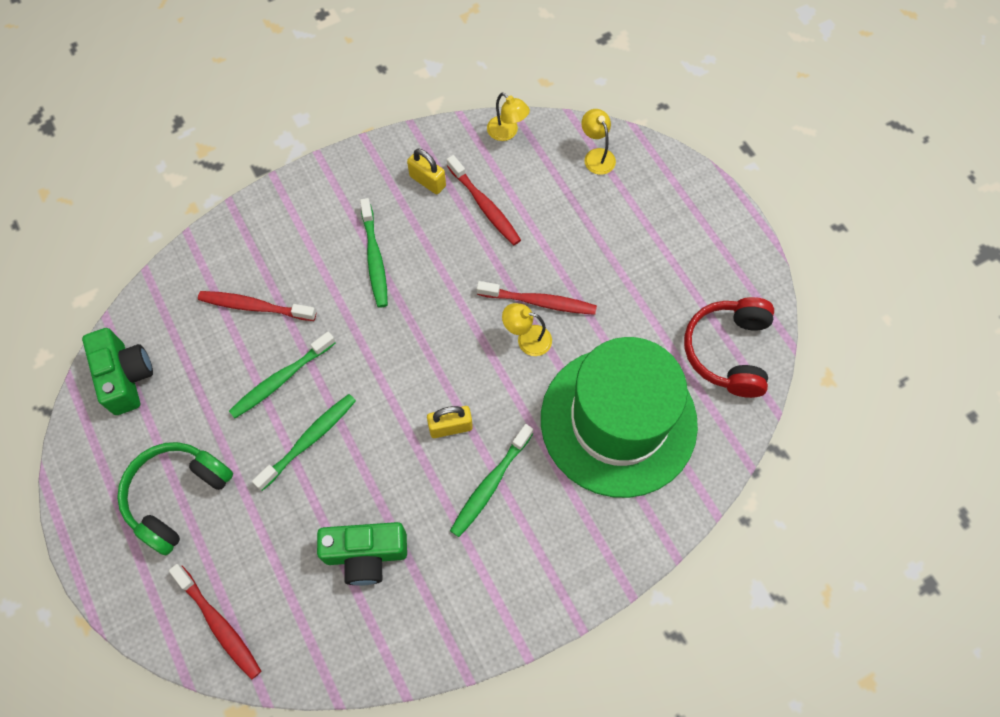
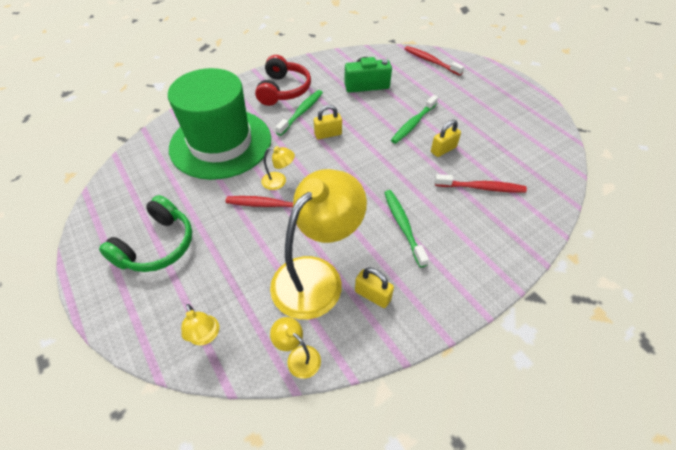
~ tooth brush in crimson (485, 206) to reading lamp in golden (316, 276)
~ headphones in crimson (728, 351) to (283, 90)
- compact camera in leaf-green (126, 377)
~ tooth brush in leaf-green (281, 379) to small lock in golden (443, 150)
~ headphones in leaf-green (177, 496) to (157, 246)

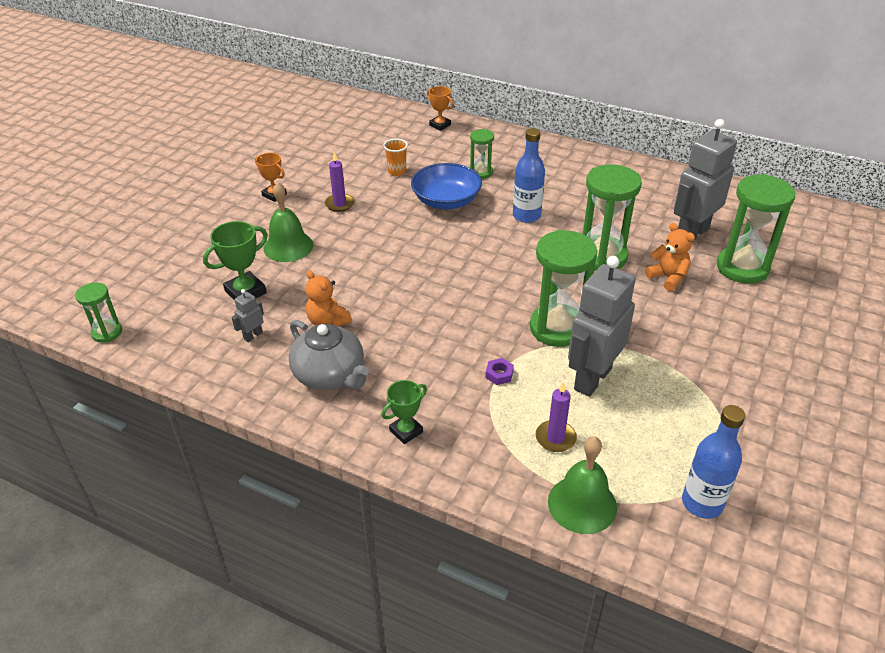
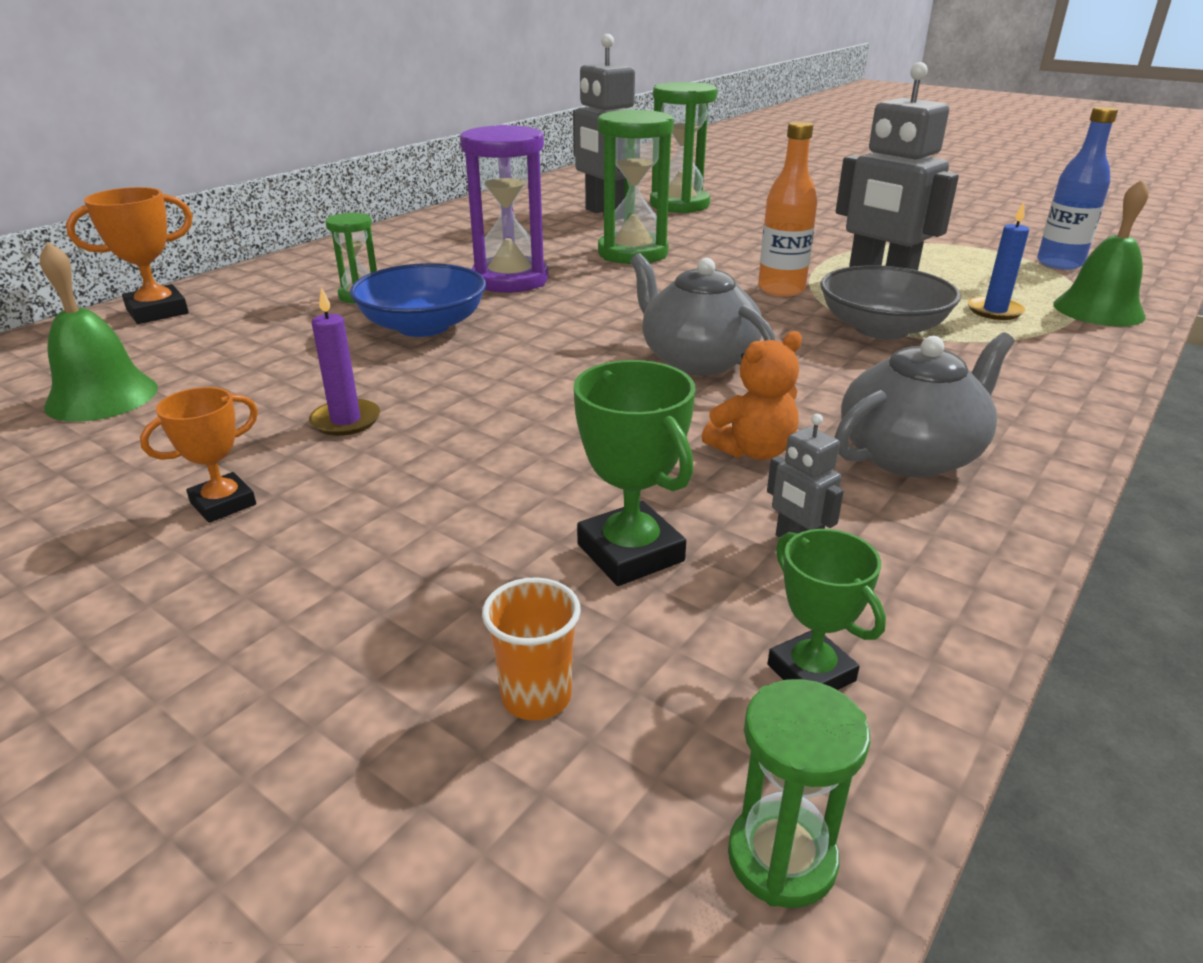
~ trophy in bright orange (440, 125) = (157, 311) x1.51
~ bottle in royal blue (526, 216) to hourglass in royal purple (510, 280)
~ beaker in bright orange (397, 171) to (536, 697)
~ hand bell in leaf-green (288, 246) to (102, 397)
- teddy bear in bright orange (668, 277)
~ hourglass in leaf-green (557, 328) to bottle in bright orange (781, 289)
~ nut in royal purple (499, 374) to serving bowl in ash-grey (881, 329)
~ trophy in leaf-green (406, 431) to (811, 673)
~ pillar candle in royal purple (555, 438) to pillar candle in royal blue (994, 311)
+ china teapot in ash-grey (696, 360)

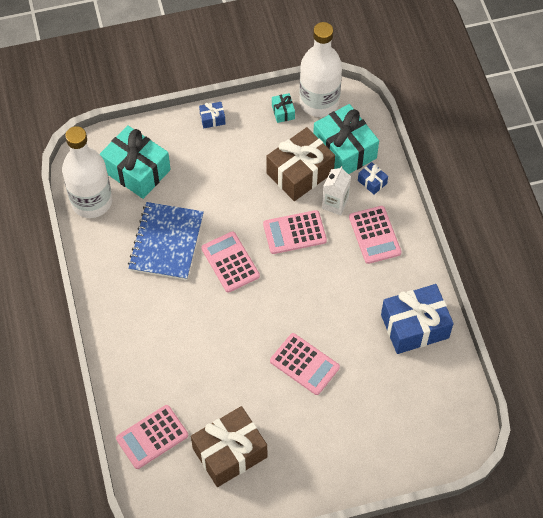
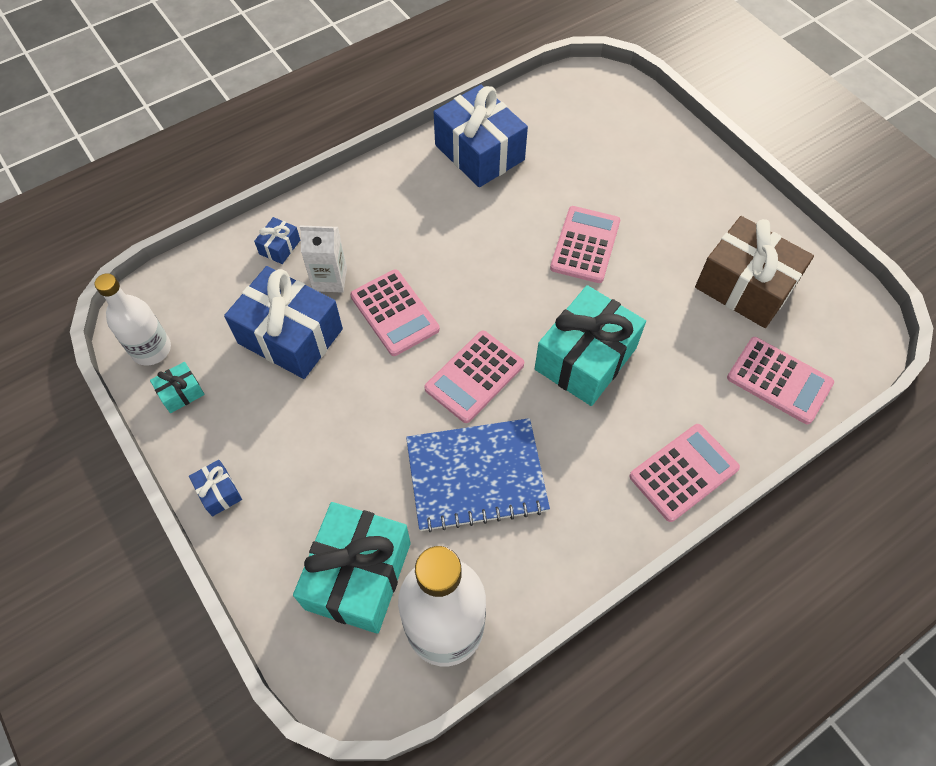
~ bottle in pure white (319, 102) = (151, 349) x0.62
~ wrapped gift in turquoise (344, 149) to (585, 359)
~ wrapped gift in russet (300, 173) to wrapped gift in royal blue (290, 336)
~ adding machine in pink (374, 235) to (683, 472)

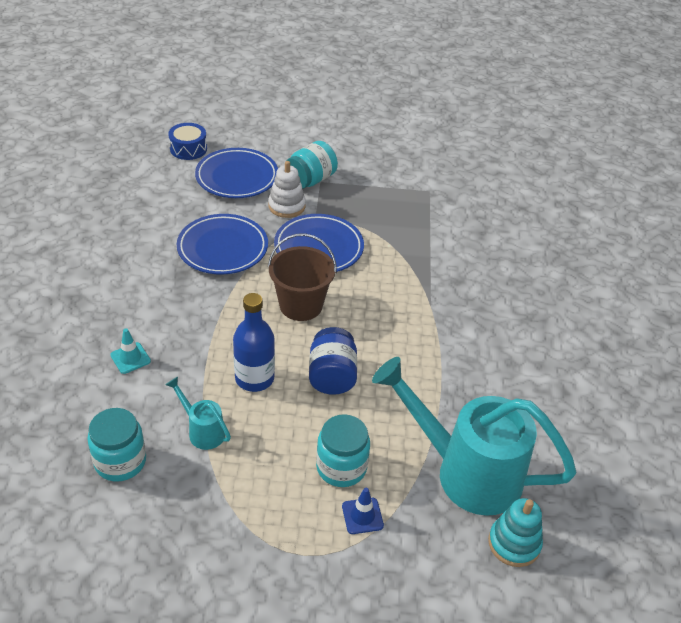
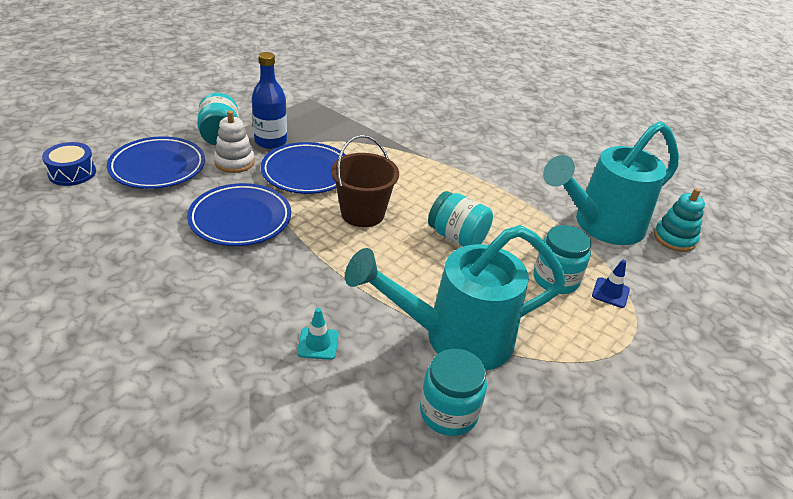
~ bottle in royal blue (254, 378) to (270, 141)
~ jam jar in royal blue (332, 376) to jam jar in turquoise (457, 237)
~ watering can in turquoise (202, 431) = (455, 338) x2.31

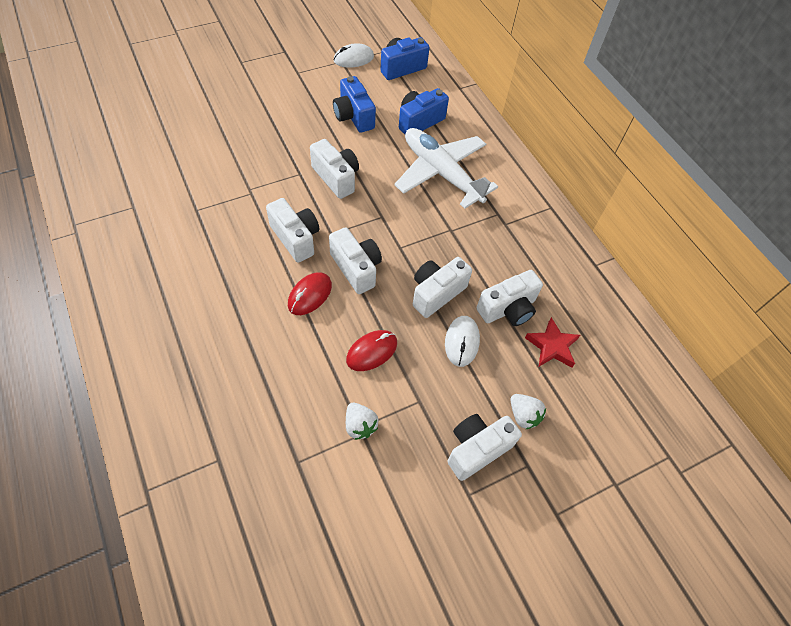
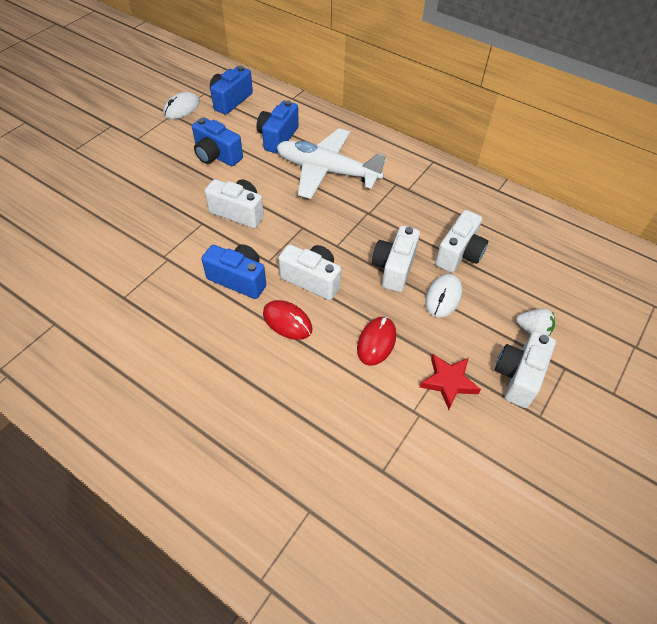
~ compact camera in pure white (296, 238) to compact camera in royal blue (239, 279)
~ mouse in crimson (310, 295) = (287, 321) 60 degrees counterclockwise
~ mouse in pure white (462, 342) = (443, 297) 45 degrees clockwise
~ star in crimson (552, 346) to (448, 382)
- toy strawberry in pure white (360, 425)

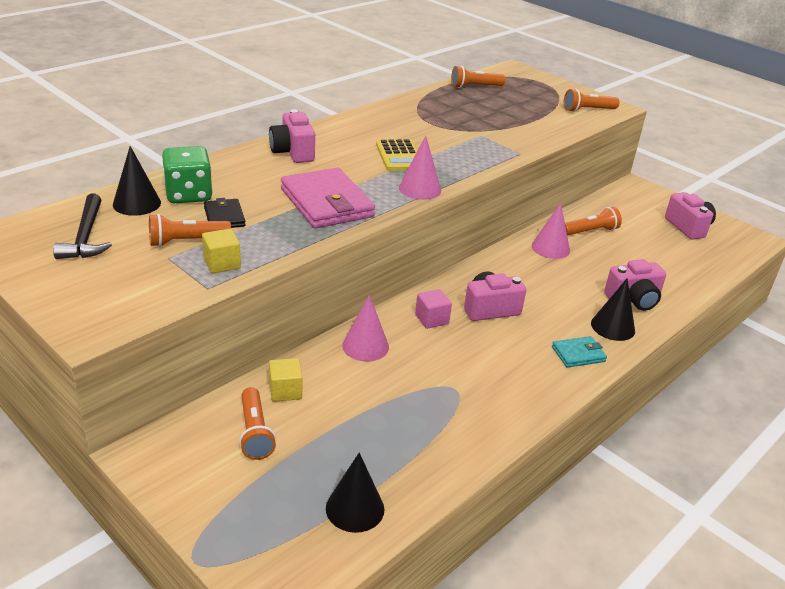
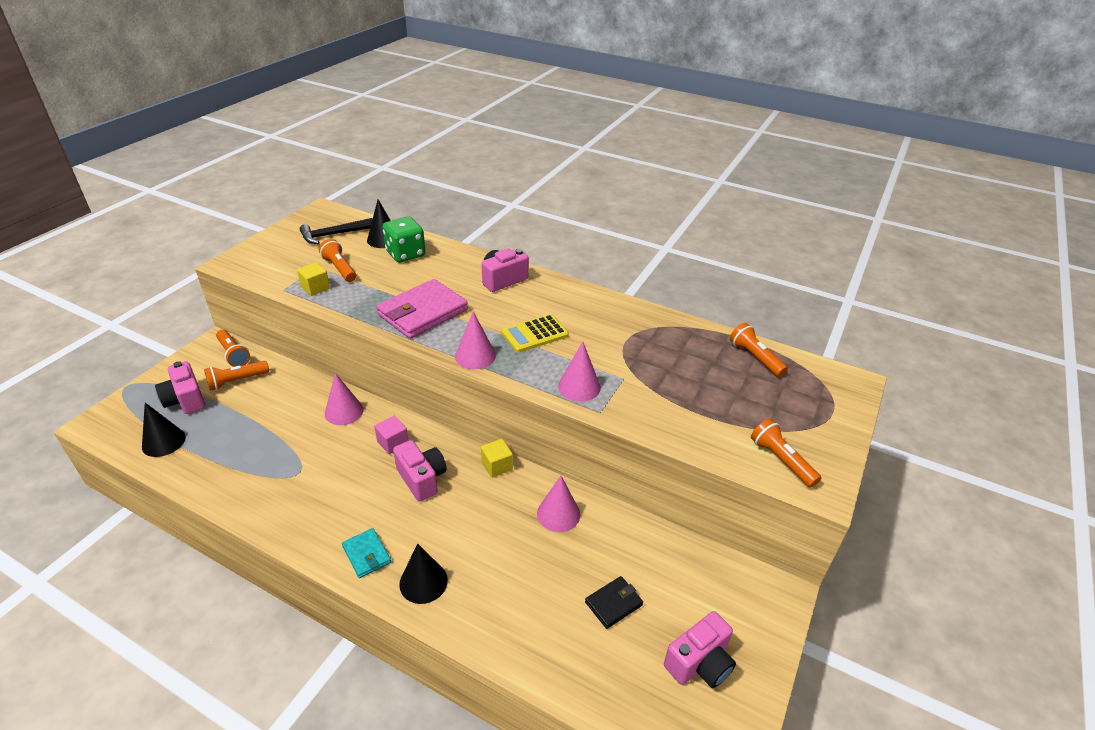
~ wallet in ebony (224, 217) to (613, 603)
~ torch in bright orange (590, 231) to (233, 354)
~ compact camera in pink (633, 300) to (185, 400)
~ block in golden (285, 391) to (497, 466)
+ cone shape in pink (579, 386)

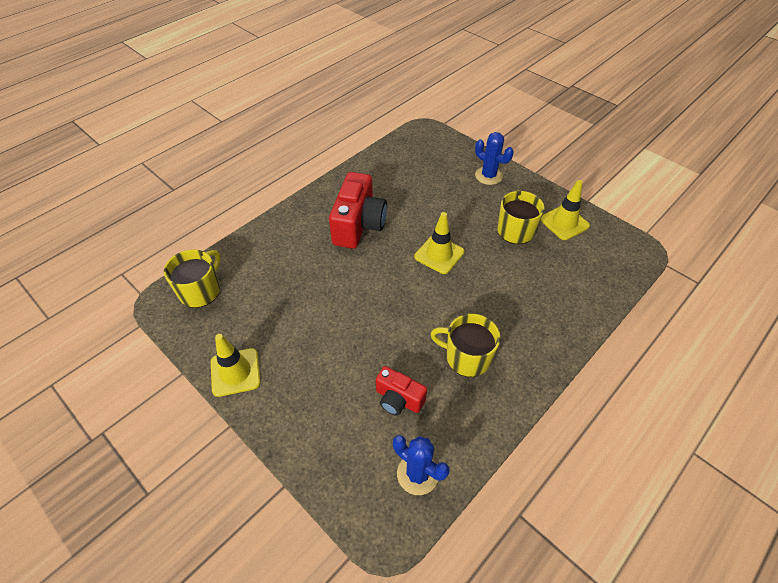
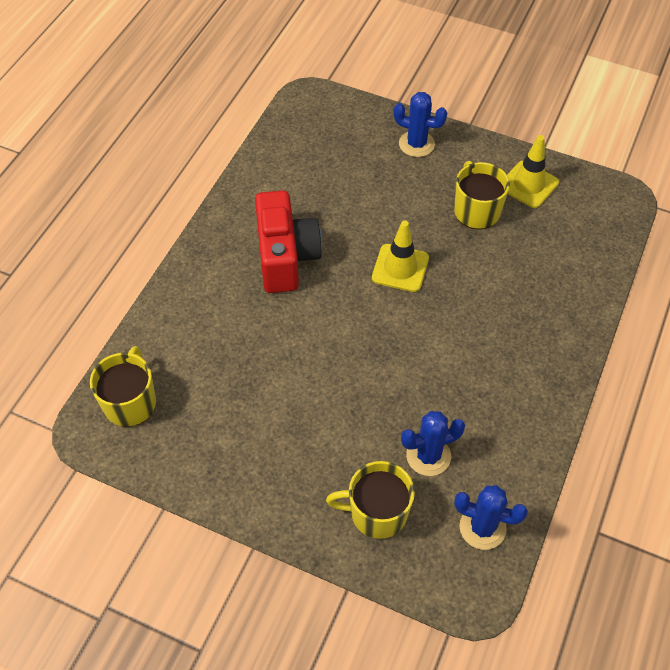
~ tea mug in golden (467, 357) to (377, 512)
- traffic cone in golden (235, 372)
~ compact camera in crimson (398, 399) to prickly plant in royal blue (428, 456)

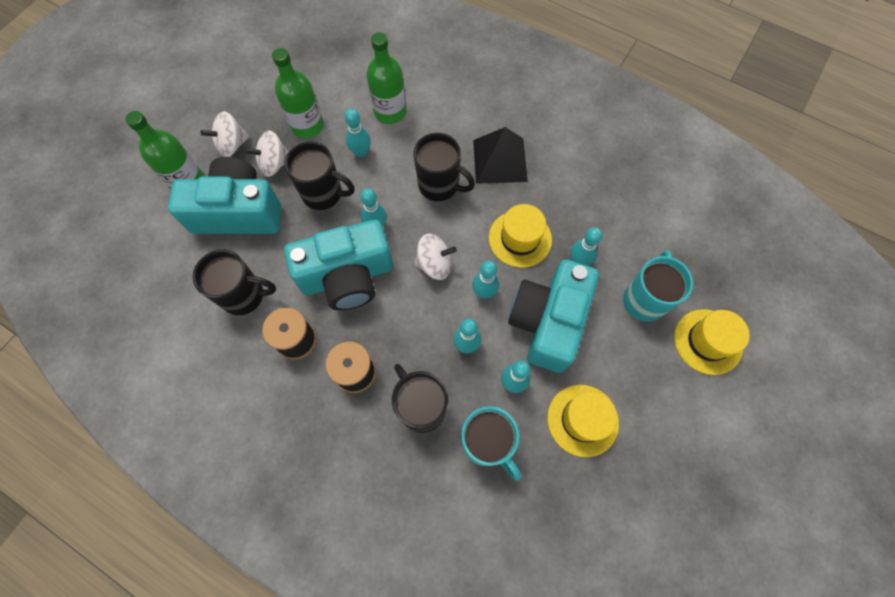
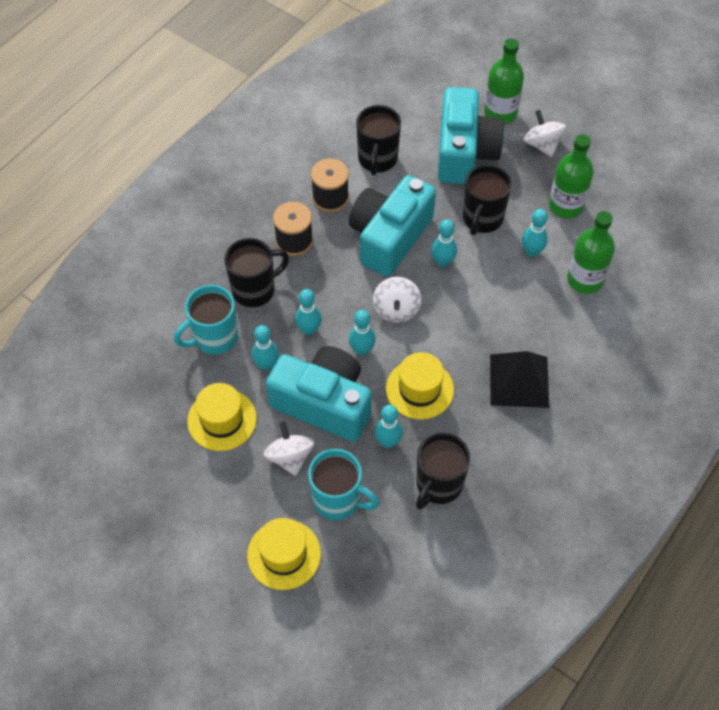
~ whirligig in pure white (274, 164) to (290, 457)
~ tea mug in ebony (439, 185) to (438, 485)
~ compact camera in turquoise (347, 276) = (389, 237) 45 degrees clockwise

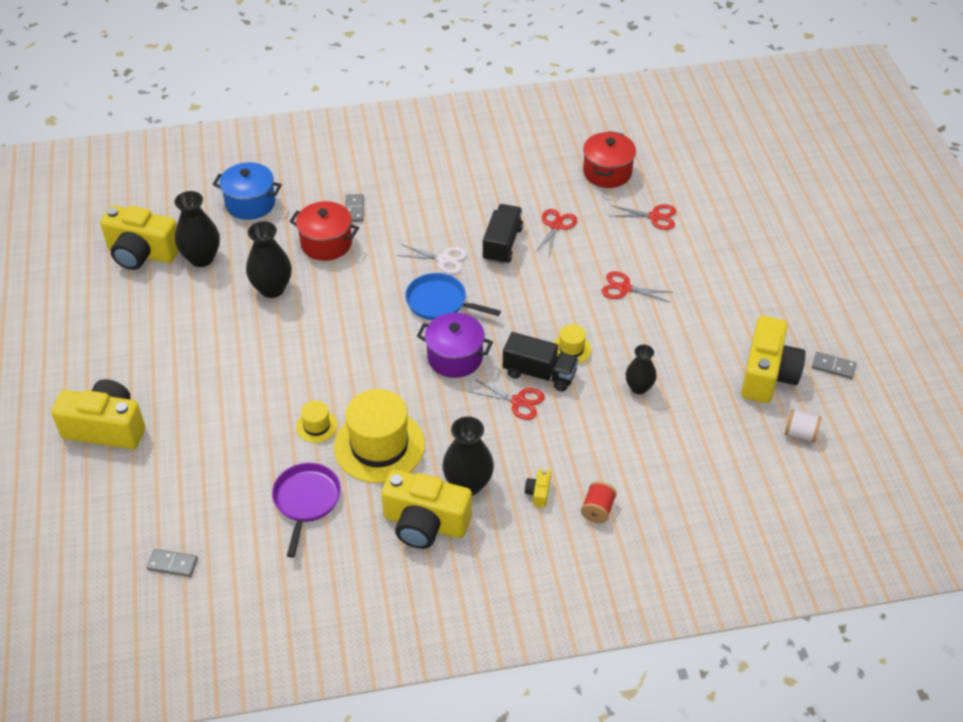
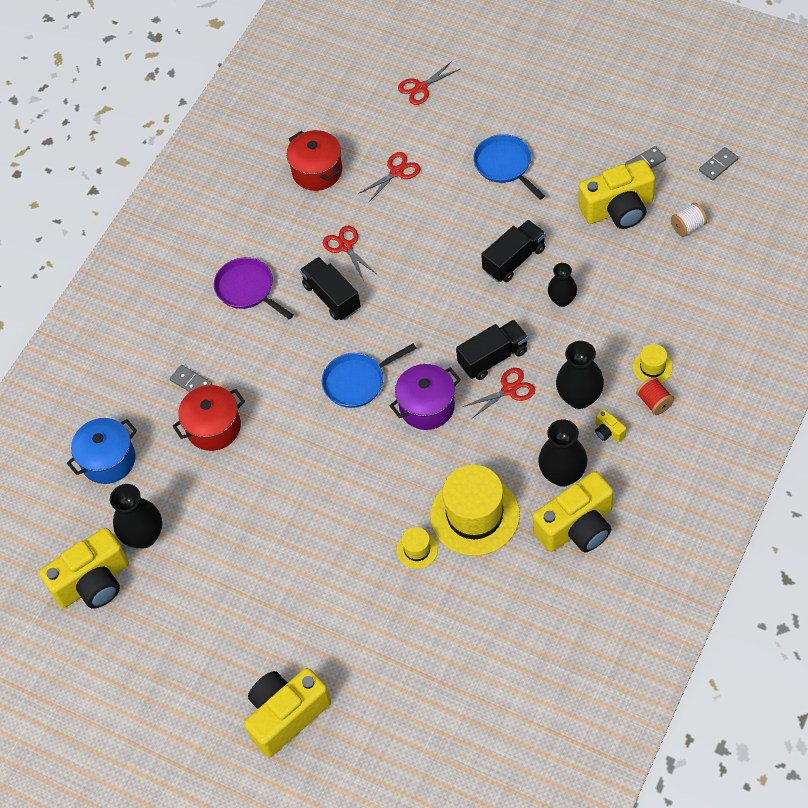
~ vase in ebony (272, 288) to (579, 397)
- scissors in pure white (443, 259)
~ scissors in crimson (624, 288) to (421, 88)
~ compact camera in golden (767, 375) = (618, 209) 105 degrees clockwise
~ hat in golden (571, 349) to (652, 367)
~ pan in royal purple (306, 501) to (247, 289)
~ domino tile in ash-grey (172, 564) to (718, 165)
+ pan in royal blue (505, 165)
+ lorry in ebony (514, 260)

